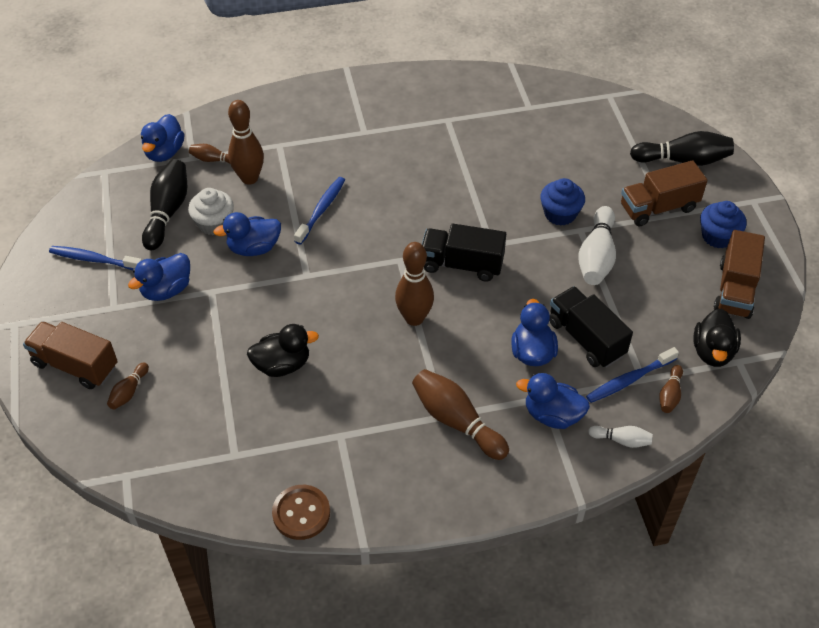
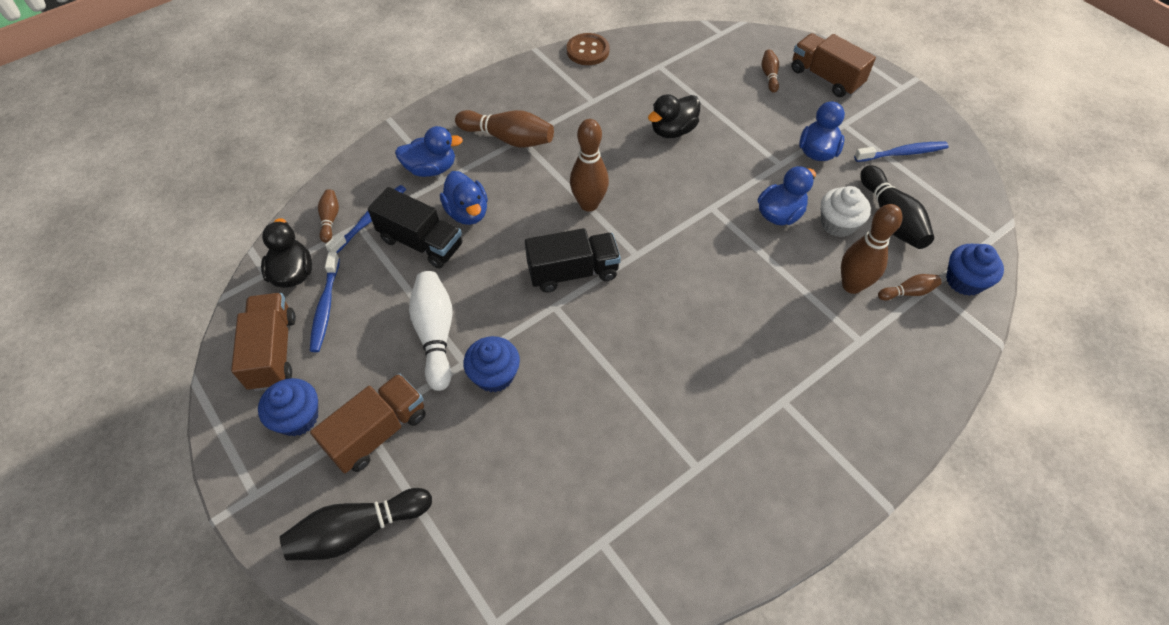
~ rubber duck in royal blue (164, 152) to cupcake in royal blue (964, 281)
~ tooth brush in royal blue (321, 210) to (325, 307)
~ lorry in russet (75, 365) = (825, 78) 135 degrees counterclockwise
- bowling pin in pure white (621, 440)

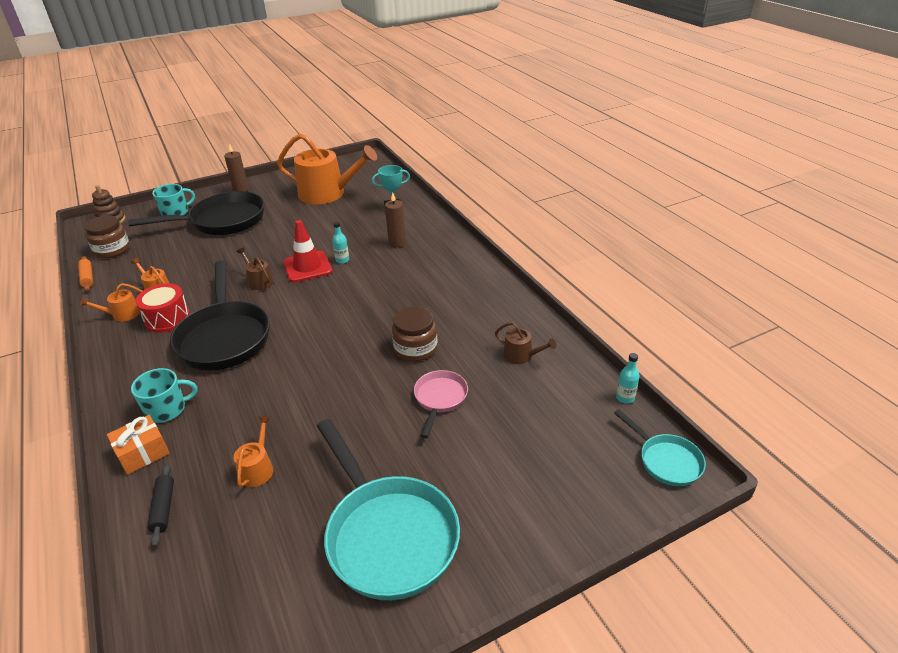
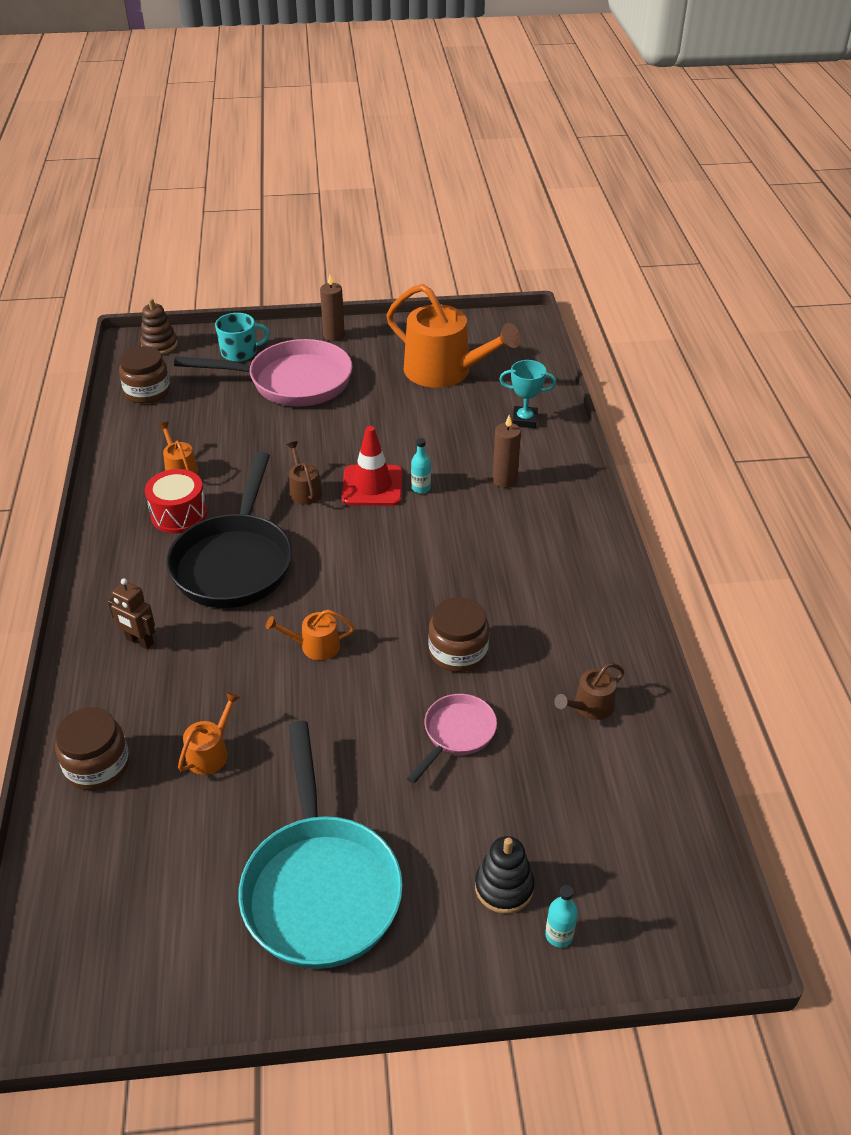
~ pan in ebony (222, 221) to pan in pink (292, 382)
- dough roller in bright orange (87, 277)
~ watering can in bright orange (122, 314) to (315, 646)
~ watering can in russet (521, 355) = (590, 706) 90 degrees clockwise
~ bottle in turquoise (625, 398) to (559, 935)
~ tea mug in turquoise (167, 409) to toy robot in russet (139, 641)
- pan in turquoise (666, 460)
- wrapped gift in bright orange (143, 453)
~ dough roller in ebony (164, 508) to jam jar in russet (97, 765)
+ ring stacker in ebony (504, 887)

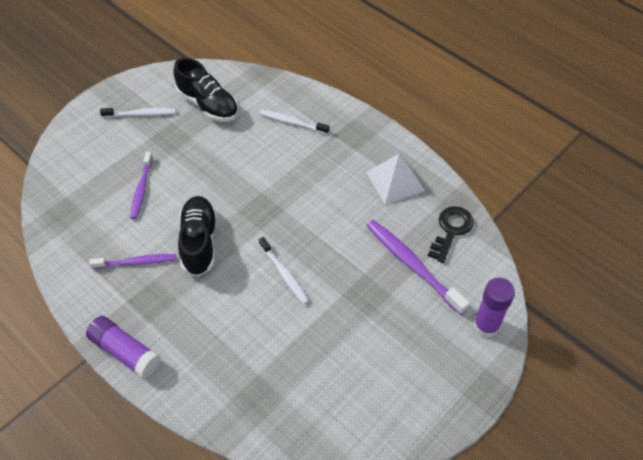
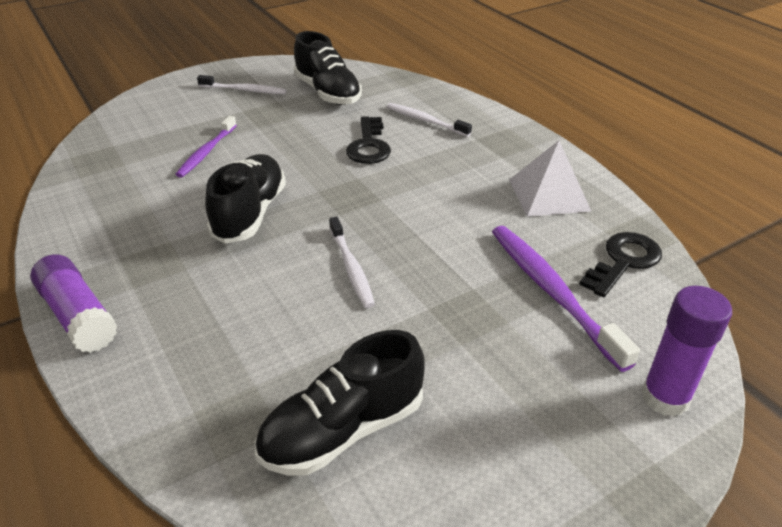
- tooth brush in royal purple (136, 262)
+ key in ebony (369, 146)
+ sneaker in ebony (343, 430)

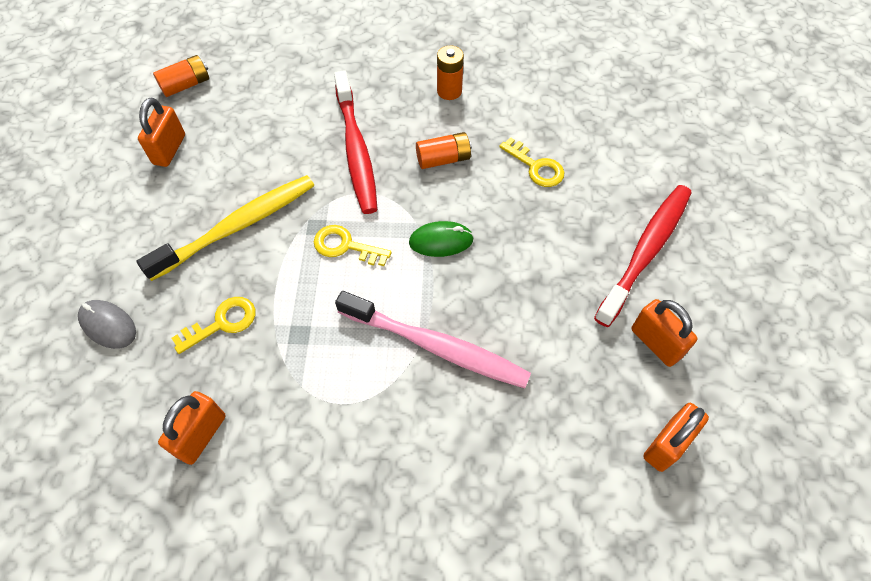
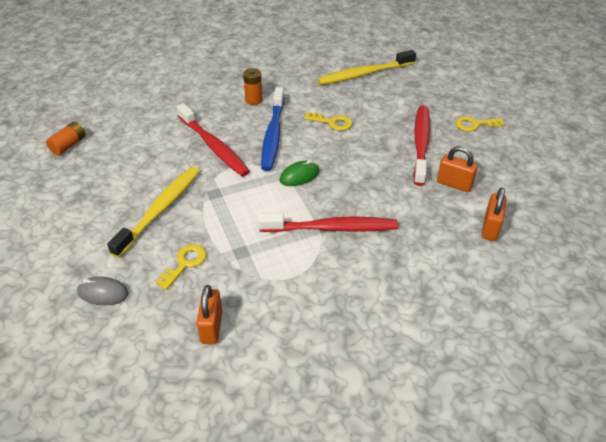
- small lock in bright orange (169, 149)
~ AA battery in bright orange (443, 159) to tooth brush in royal blue (273, 135)
~ key in golden (345, 246) to (475, 124)
~ tooth brush in pink (436, 346) to tooth brush in crimson (332, 228)
+ tooth brush in golden (364, 74)

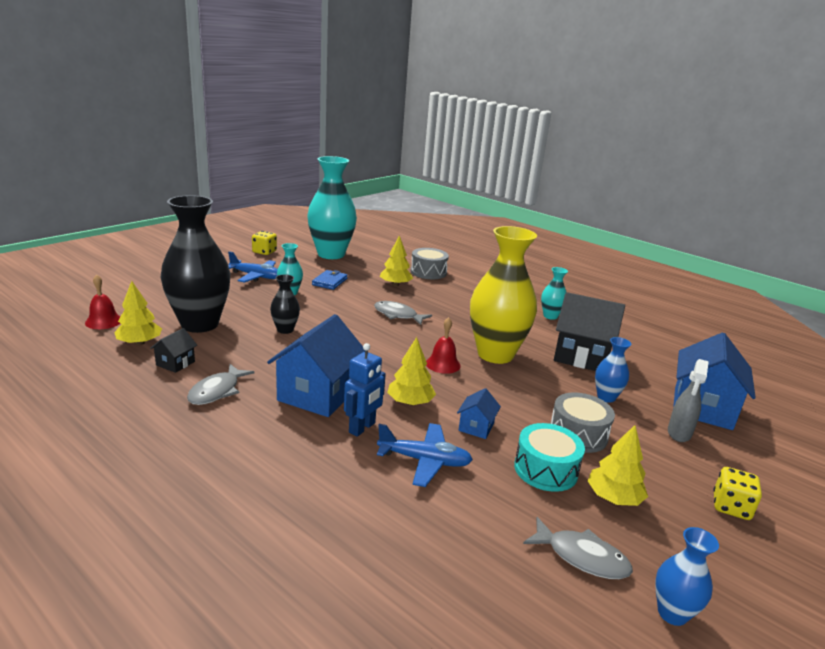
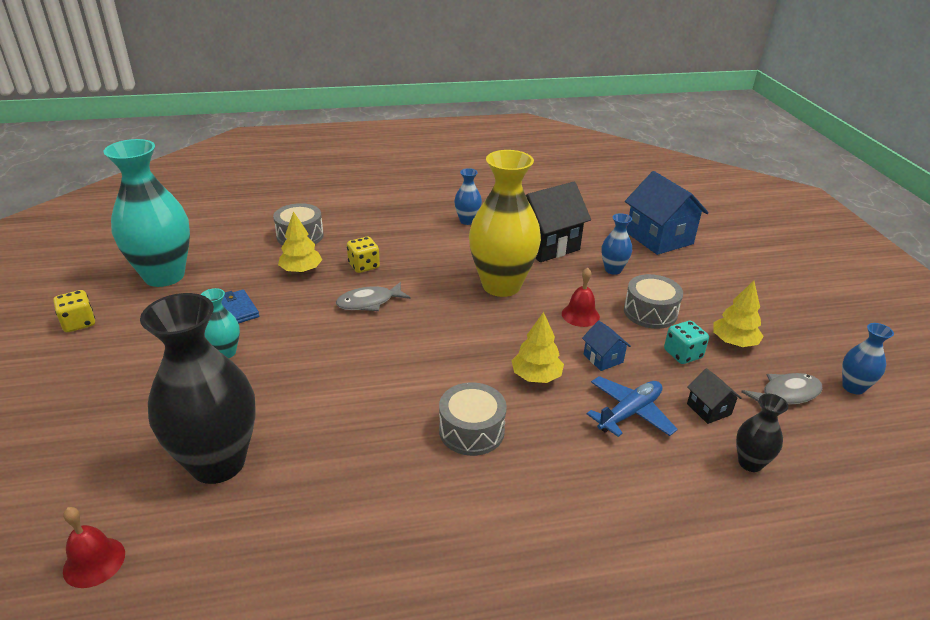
- aeroplane in royal blue (256, 276)
~ vase in turquoise (550, 316) to vase in royal blue (467, 221)
~ vase in ebony (285, 330) to (750, 463)
- tree in golden (139, 343)
~ toy house in royal blue (318, 394) to drum in ash-grey (471, 430)
~ hand bell in crimson (443, 364) to (580, 315)
~ toy house in ebony (175, 363) to (708, 409)
- toy robot in royal blue (362, 428)
- sprayer in ash-grey (679, 433)
- fish in ash-grey (217, 391)
~ drum in turquoise (545, 469) to dice in turquoise (682, 354)
~ dice in golden (731, 507) to (364, 266)

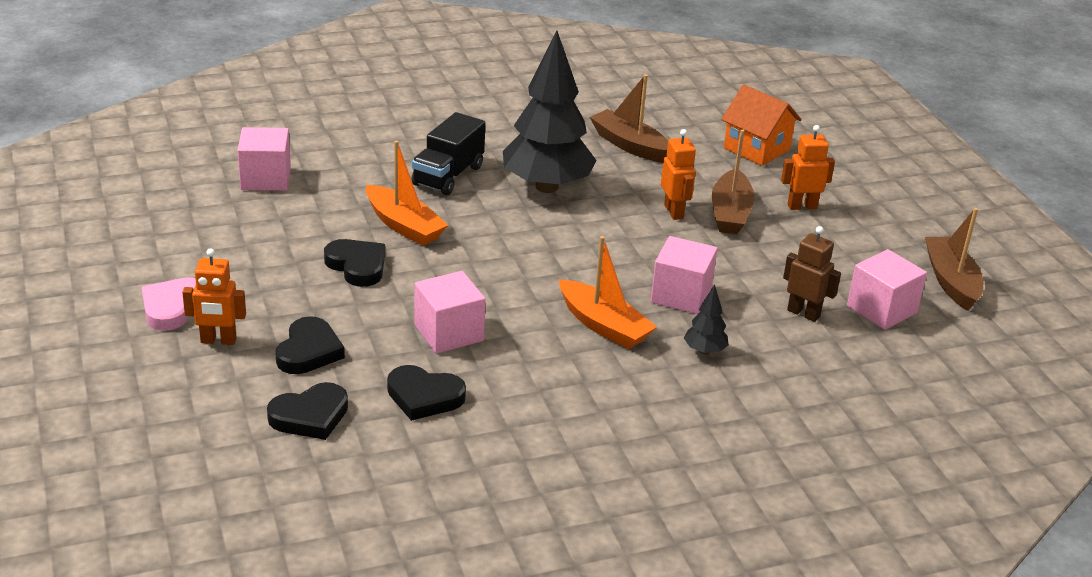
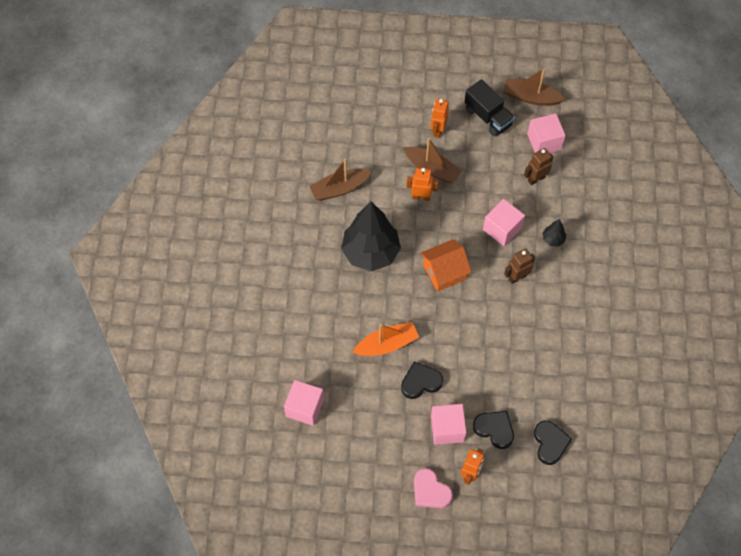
~ toy house in bright orange (756, 149) to (444, 272)
~ lorry in ebony (448, 176) to (488, 117)
~ toy boat in bright orange (604, 326) to toy robot in russet (517, 277)
~ block in pink (449, 333) to (447, 429)
- love heart in ebony (424, 397)

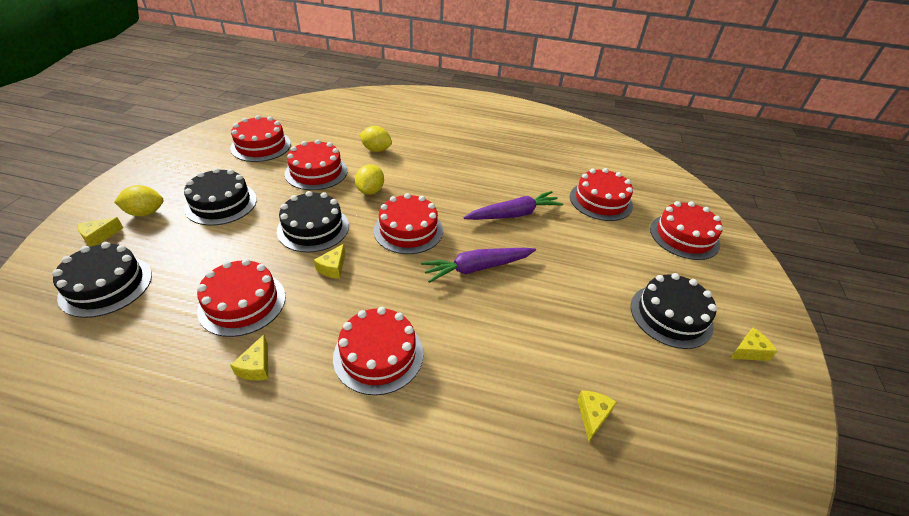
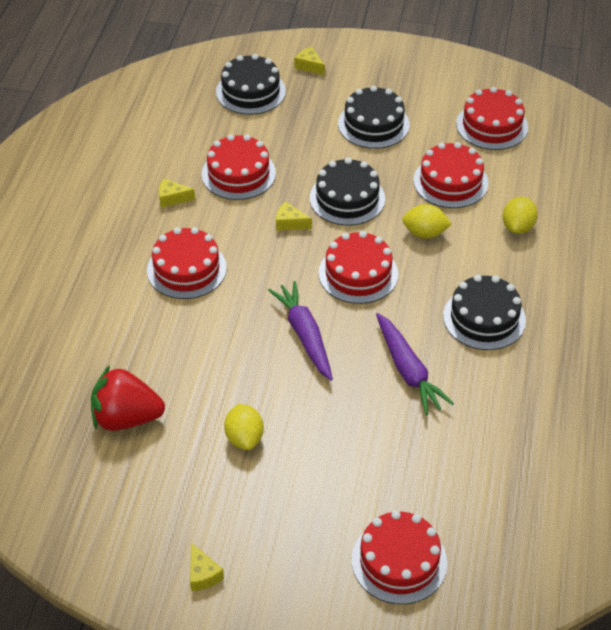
- cake in crimson (600, 201)
~ toy lemon in golden (145, 213) to (244, 438)
~ cake in ebony (671, 315) to (484, 318)
~ piece of cheese in golden (592, 415) to toy strawberry in crimson (126, 418)

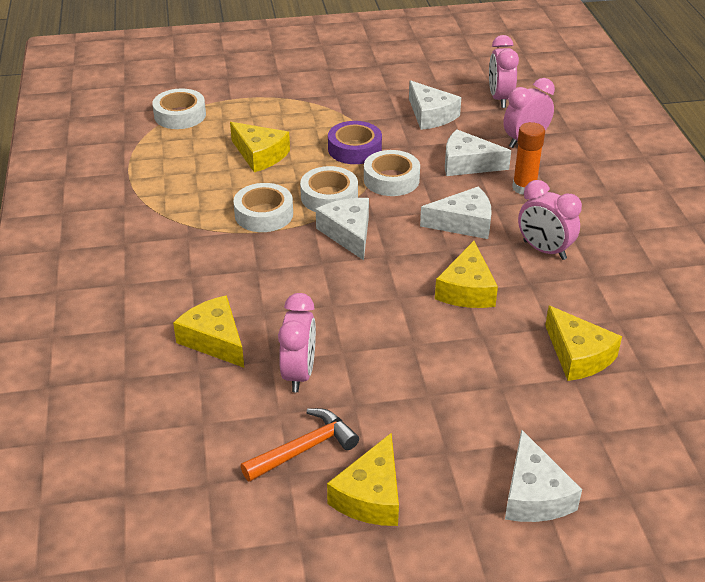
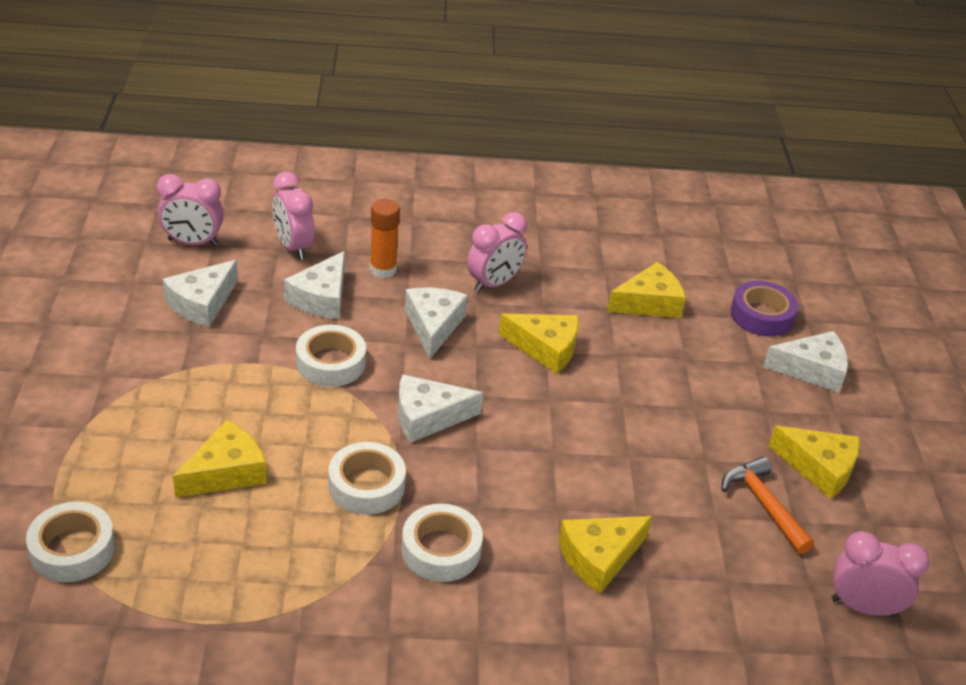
~ piece of cheese in pure white (430, 115) = (202, 303) 150 degrees clockwise
~ sticky tape in royal purple (354, 149) to (761, 315)
~ sticky tape in pure white (329, 197) to (441, 550)
~ alarm clock in pink (299, 374) to (863, 607)

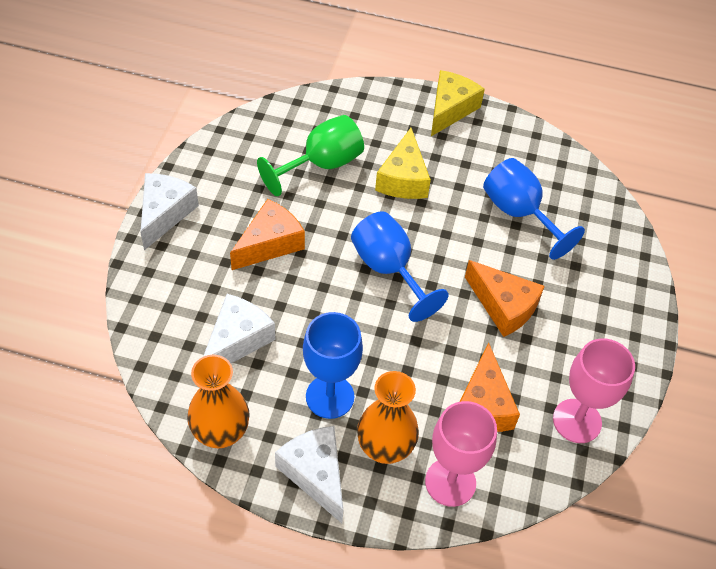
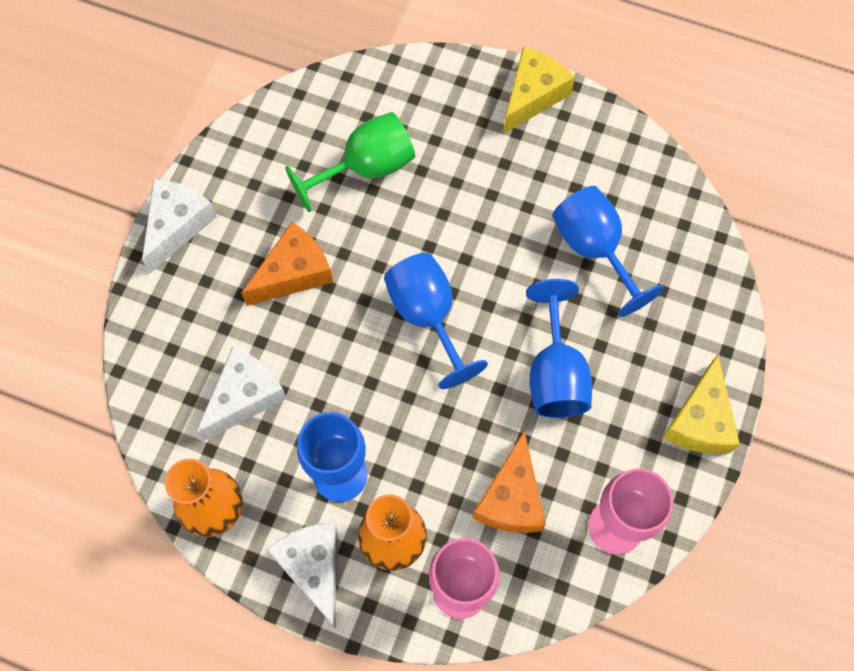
~ piece of cheese in golden (403, 179) to (700, 420)
~ piece of cheese in bright orange (503, 306) to goblet in royal blue (555, 373)

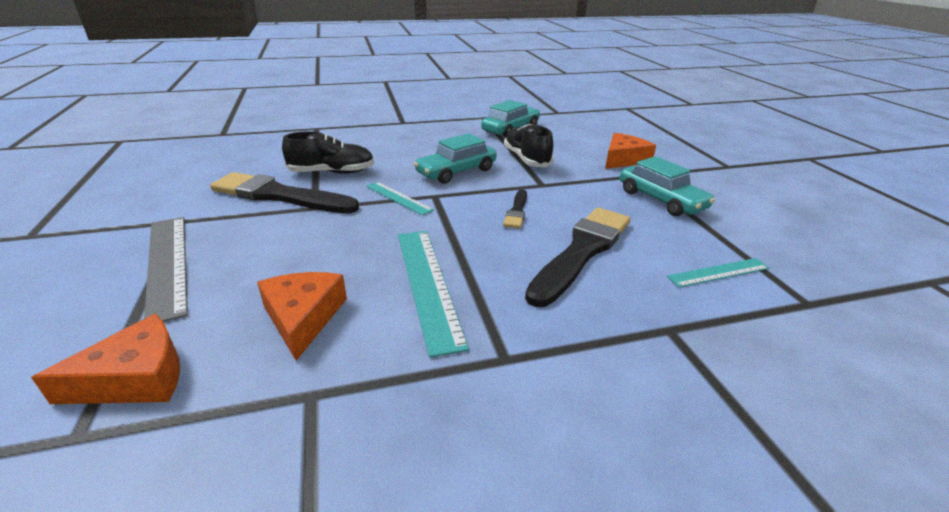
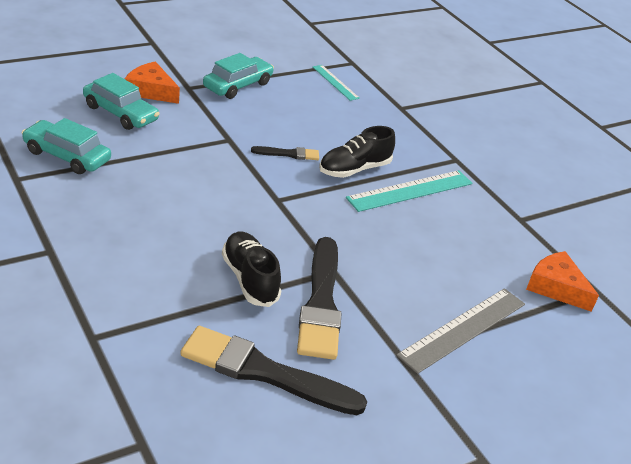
~ sneaker in ebony (526, 159) to (354, 169)
~ car in turquoise (456, 171) to (120, 113)
- straightedge in turquoise (398, 198)
~ paint brush in ebony (582, 252) to (264, 372)
- piece of cheese in bright orange (303, 317)

